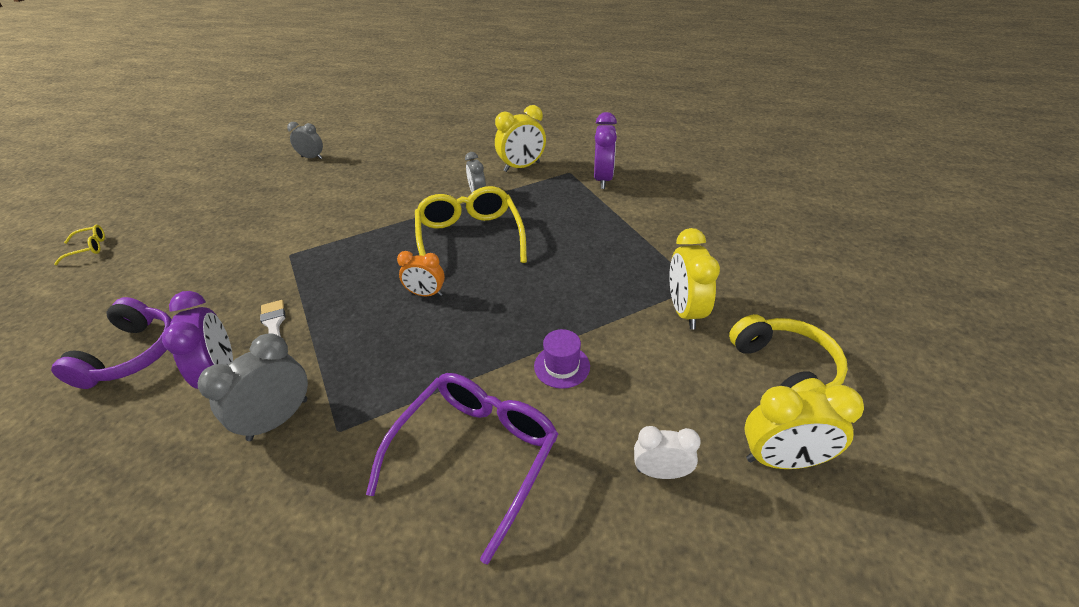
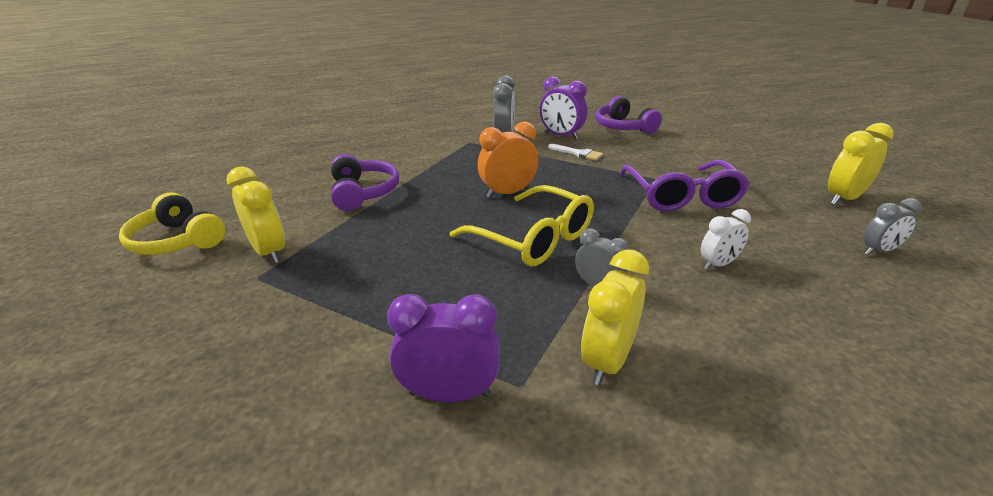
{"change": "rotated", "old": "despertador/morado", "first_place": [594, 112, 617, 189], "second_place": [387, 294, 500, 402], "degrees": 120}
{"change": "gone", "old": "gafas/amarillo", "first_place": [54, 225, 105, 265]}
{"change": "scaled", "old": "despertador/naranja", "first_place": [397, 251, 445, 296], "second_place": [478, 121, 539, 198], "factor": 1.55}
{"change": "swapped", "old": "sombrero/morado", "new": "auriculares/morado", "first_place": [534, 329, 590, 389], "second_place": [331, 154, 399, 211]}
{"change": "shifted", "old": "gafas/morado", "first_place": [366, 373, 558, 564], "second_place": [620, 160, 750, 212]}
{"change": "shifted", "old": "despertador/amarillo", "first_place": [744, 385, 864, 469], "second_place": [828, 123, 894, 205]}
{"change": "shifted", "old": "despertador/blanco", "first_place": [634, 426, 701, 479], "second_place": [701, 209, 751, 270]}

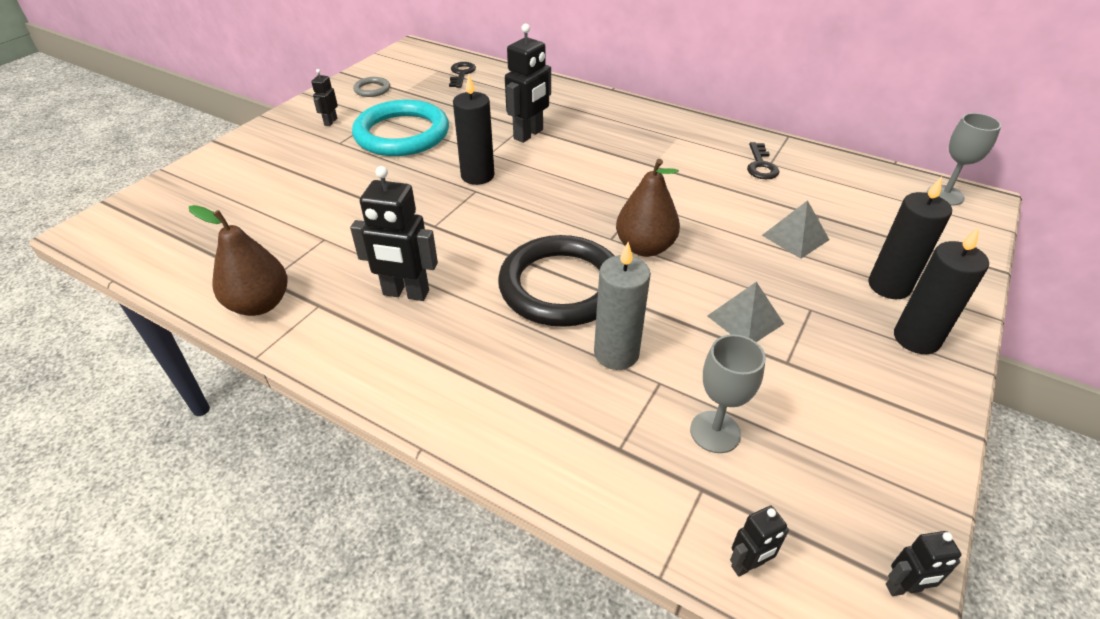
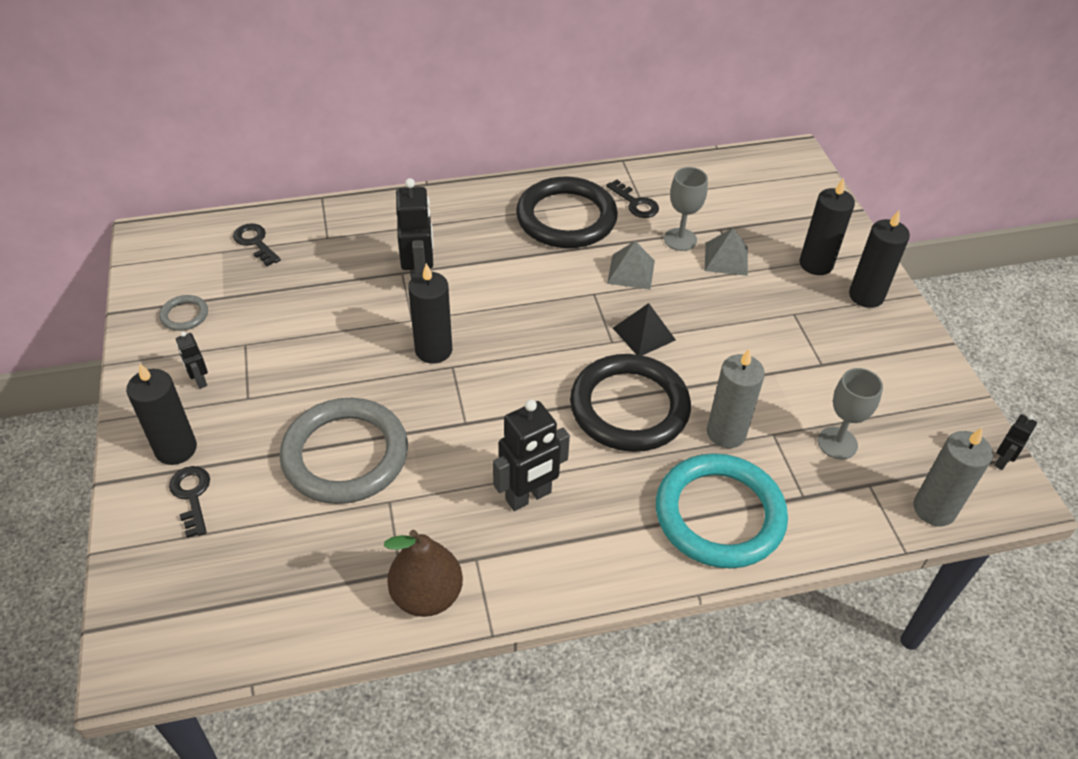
{"change": "shifted", "old": "anillo/turquesa", "first_place": [352, 100, 449, 156], "second_place": [656, 453, 788, 569]}
{"change": "shifted", "old": "copa/gris", "first_place": [927, 113, 1001, 206], "second_place": [664, 167, 708, 251]}
{"change": "swapped", "old": "pera/marrón", "new": "pirámide/negro", "first_place": [616, 159, 680, 257], "second_place": [613, 303, 676, 356]}
{"change": "shifted", "old": "pirámide/gris", "first_place": [707, 282, 784, 342], "second_place": [607, 241, 655, 290]}
{"change": "swapped", "old": "robot/negro", "new": "vela/gris", "first_place": [730, 506, 789, 577], "second_place": [914, 428, 993, 526]}
{"change": "new", "new": "anillo/negro", "second_place": [516, 176, 618, 248]}
{"change": "new", "new": "vela/negro", "second_place": [126, 364, 197, 465]}
{"change": "new", "new": "anillo/gris", "second_place": [280, 398, 408, 504]}
{"change": "new", "new": "llave/negro", "second_place": [169, 466, 210, 538]}

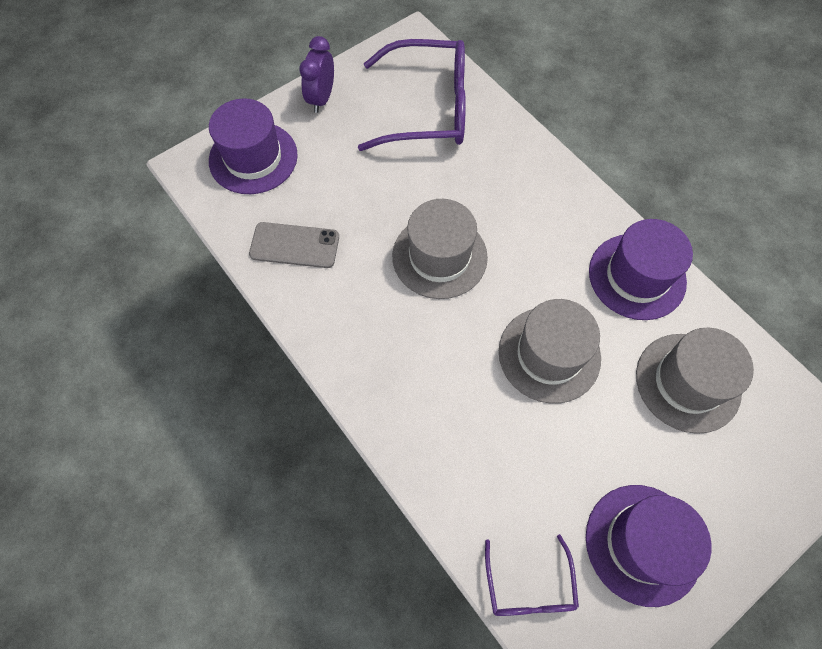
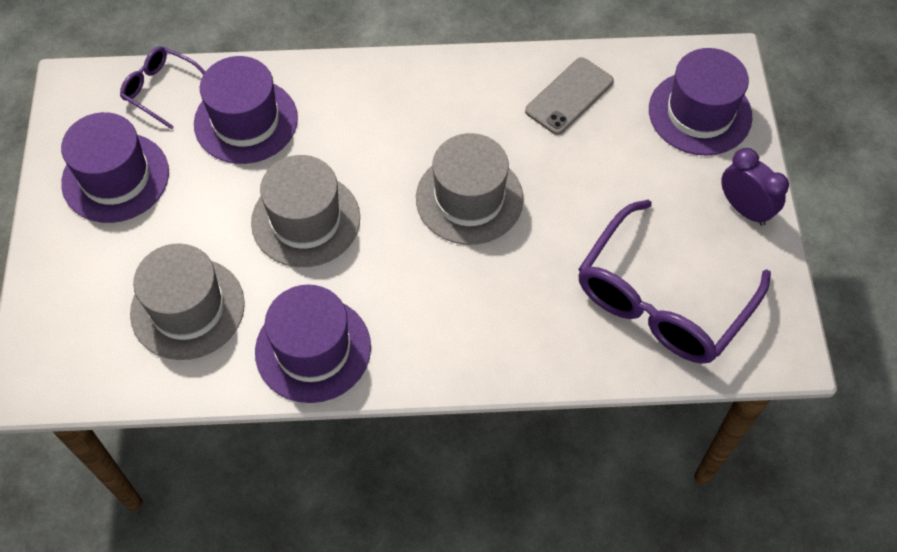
{"change": "new", "new": "sombrero/morado", "second_place": [194, 56, 298, 164]}

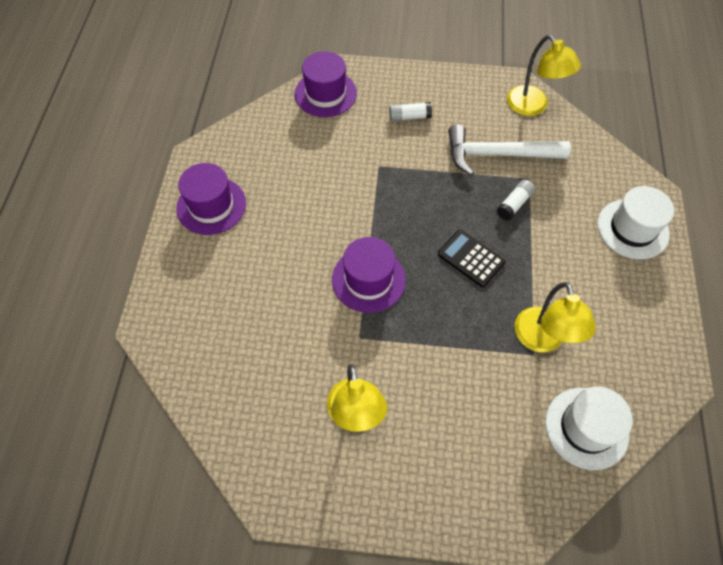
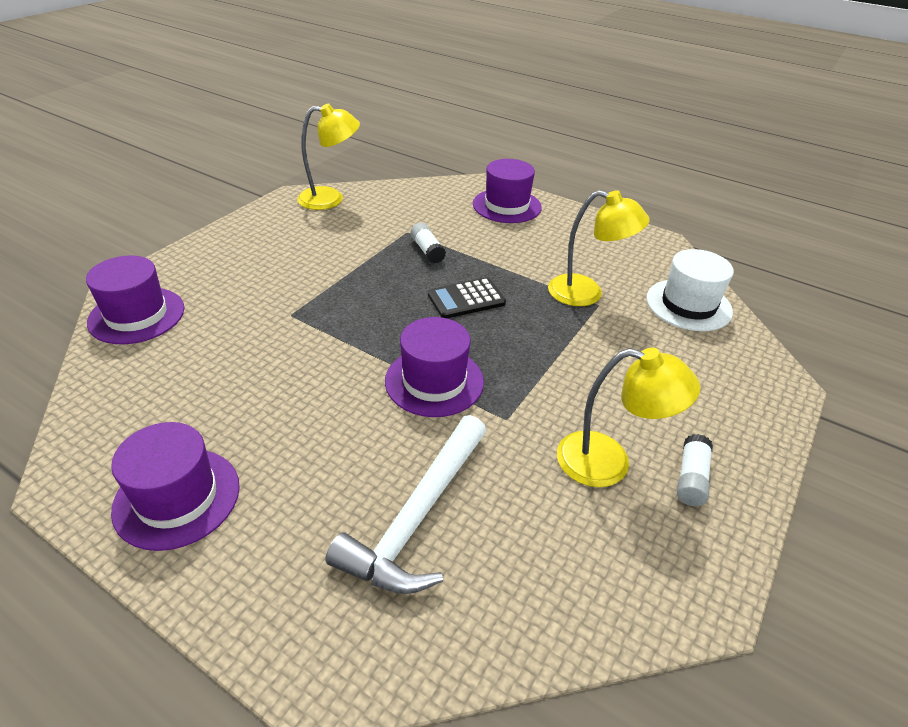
{"change": "shifted", "old": "barra de pegamento/blanco", "first_place": [389, 102, 432, 121], "second_place": [677, 434, 713, 506]}
{"change": "shifted", "old": "martillo/blanco", "first_place": [448, 124, 571, 176], "second_place": [326, 415, 487, 594]}
{"change": "repainted", "old": "sombrero/blanco", "new": "sombrero/morado", "first_place": [597, 186, 674, 259], "second_place": [473, 159, 542, 223]}

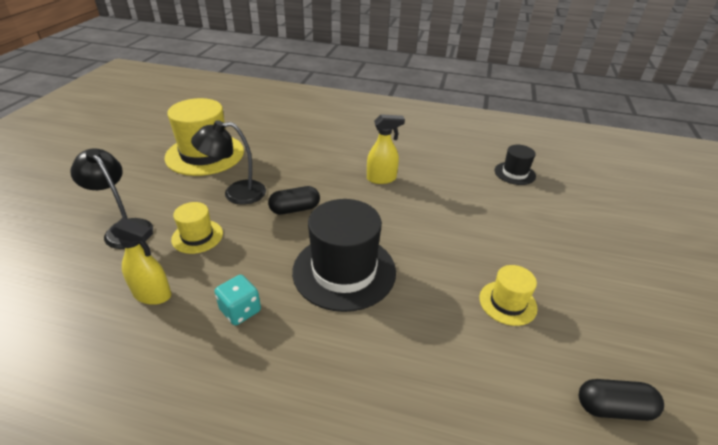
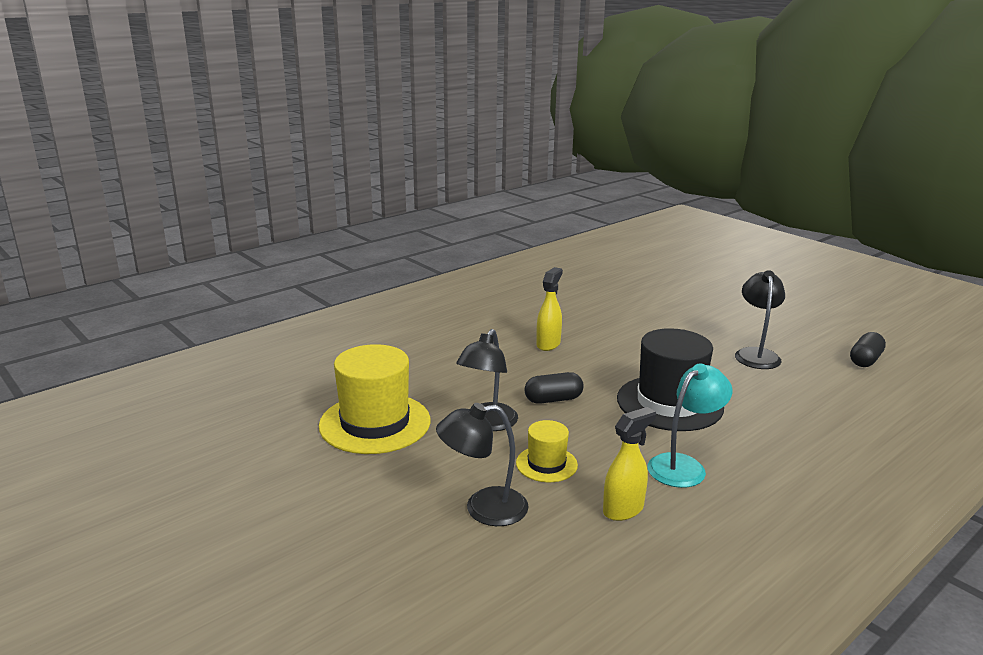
{"change": "gone", "old": "sombrero/negro", "first_place": [494, 145, 536, 185]}
{"change": "rotated", "old": "cápsula/negro", "first_place": [268, 186, 320, 215], "second_place": [524, 372, 584, 404], "degrees": 60}
{"change": "swapped", "old": "sombrero/amarillo", "new": "lámpara/negro", "first_place": [479, 265, 537, 326], "second_place": [735, 270, 785, 369]}
{"change": "swapped", "old": "dado/turquesa", "new": "lámpara/turquesa", "first_place": [215, 275, 261, 325], "second_place": [647, 363, 732, 488]}

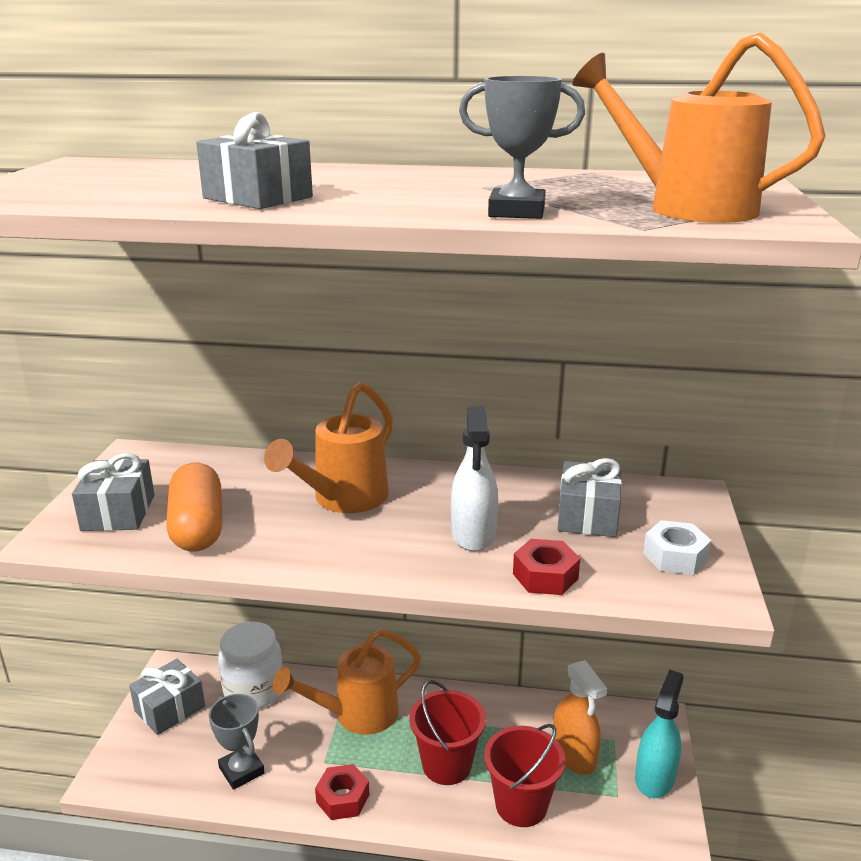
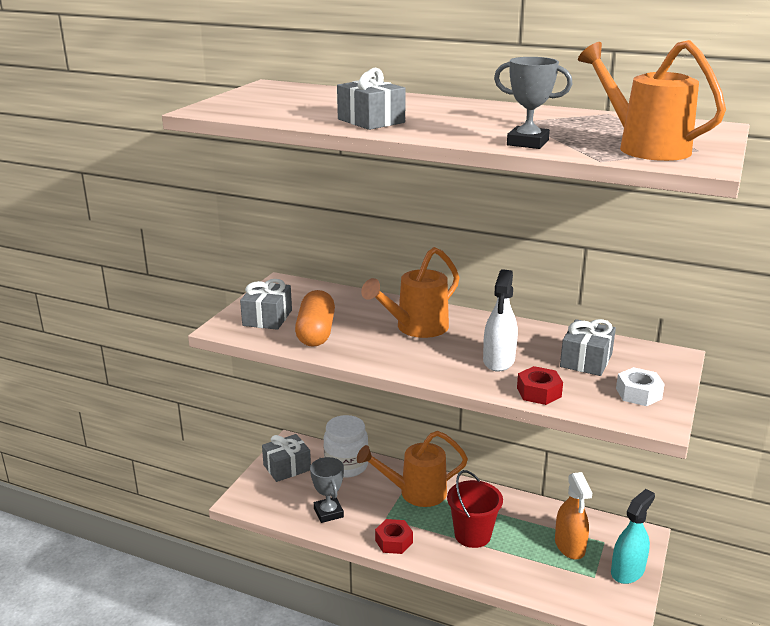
{"change": "gone", "old": "balde/rojo", "first_place": [484, 724, 565, 827]}

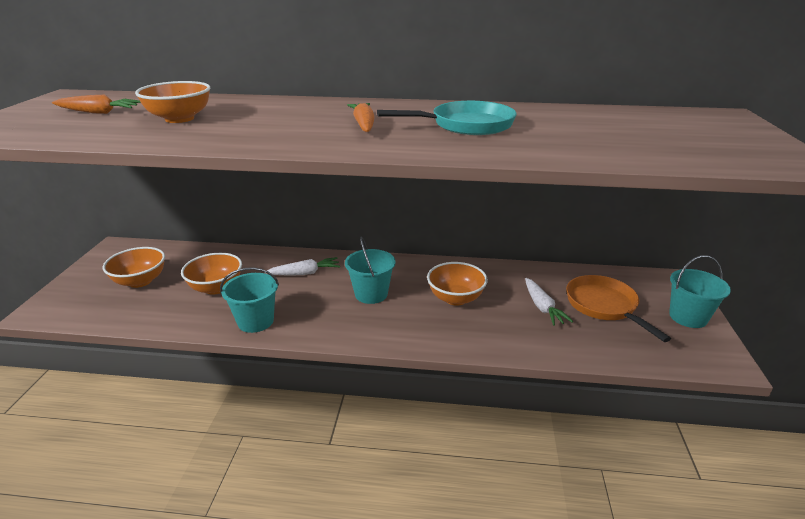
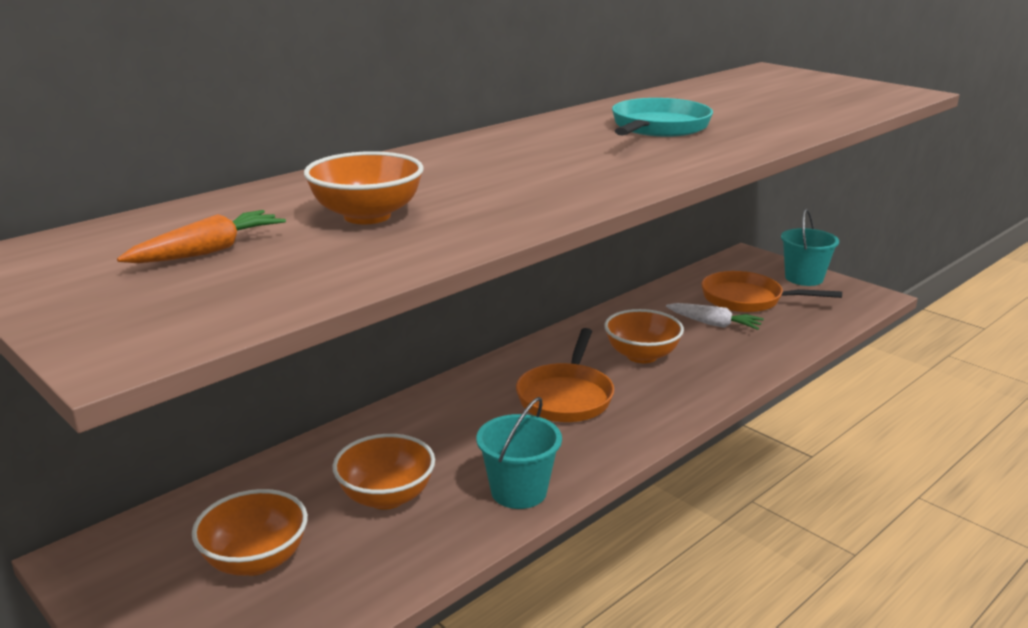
{"change": "gone", "old": "zanahoria/naranja", "first_place": [347, 103, 375, 132]}
{"change": "swapped", "old": "balde/turquesa", "new": "sartén/naranja", "first_place": [345, 237, 396, 304], "second_place": [516, 328, 614, 422]}
{"change": "gone", "old": "zanahoria/blanco", "first_place": [267, 257, 340, 275]}

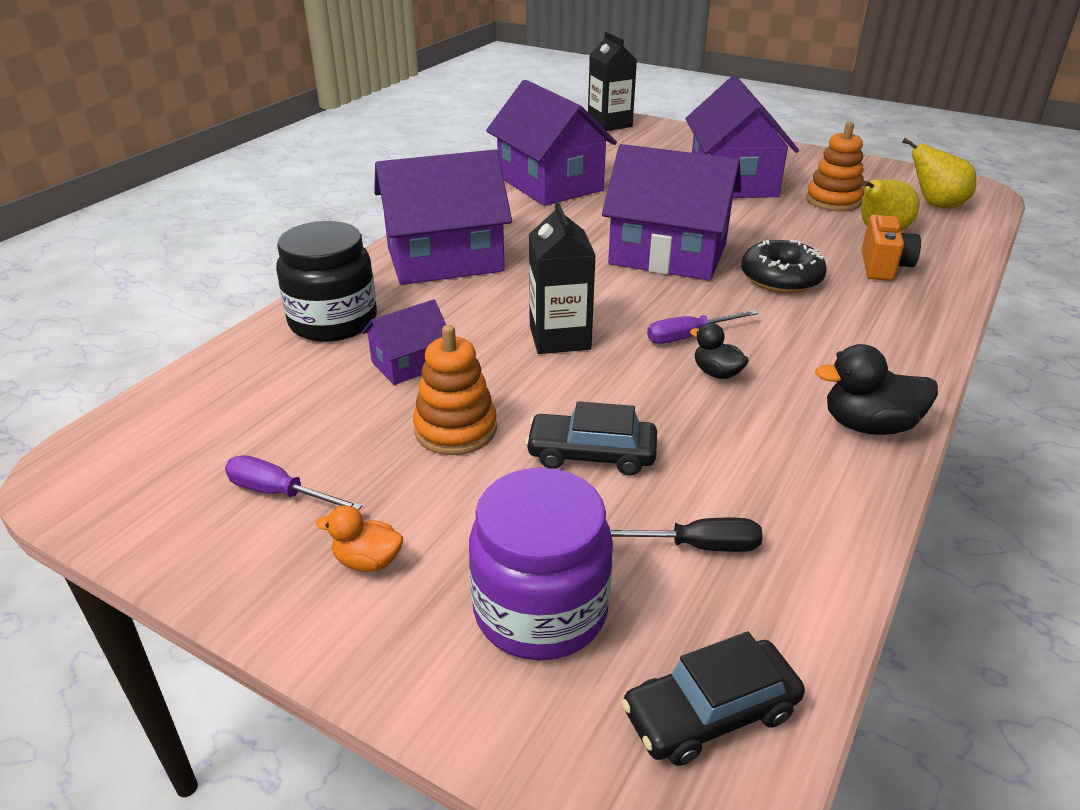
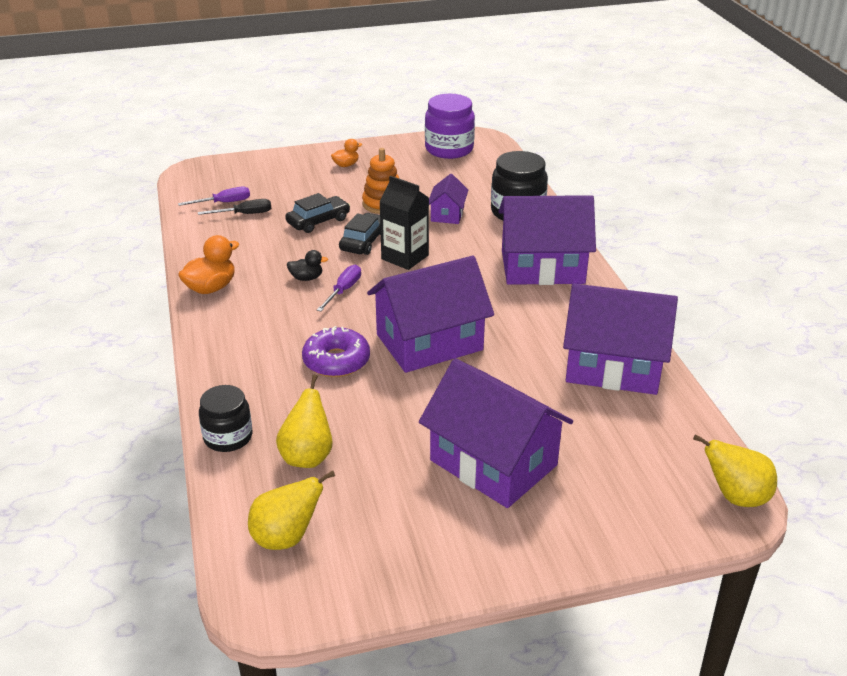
{"change": "swapped", "old": "cartón de leche/negro", "new": "pera/amarillo", "first_place": [588, 32, 637, 131], "second_place": [693, 434, 777, 507]}
{"change": "gone", "old": "juguete apilable/naranja", "first_place": [806, 122, 864, 211]}
{"change": "rotated", "old": "casa/morado", "first_place": [374, 149, 512, 285], "second_place": [498, 195, 596, 285], "degrees": 60}
{"change": "gone", "old": "cámara/naranja", "first_place": [862, 214, 921, 281]}
{"change": "repainted", "old": "rosquilla/negro", "new": "rosquilla/morado", "first_place": [741, 240, 827, 293], "second_place": [302, 326, 370, 377]}
{"change": "repainted", "old": "pato/negro", "new": "pato/naranja", "first_place": [815, 344, 938, 435], "second_place": [178, 235, 239, 294]}
{"change": "shifted", "old": "destornillador/morado", "first_place": [225, 455, 362, 511], "second_place": [178, 186, 250, 206]}
{"change": "shifted", "old": "tarro/morado", "first_place": [469, 468, 613, 660], "second_place": [425, 94, 475, 159]}
{"change": "rotated", "old": "destornillador/negro", "first_place": [610, 518, 763, 552], "second_place": [198, 199, 271, 215], "degrees": -150}
{"change": "shifted", "old": "coche/negro", "first_place": [621, 632, 805, 766], "second_place": [339, 213, 381, 255]}
{"change": "new", "new": "tarro/negro", "second_place": [199, 385, 253, 452]}

